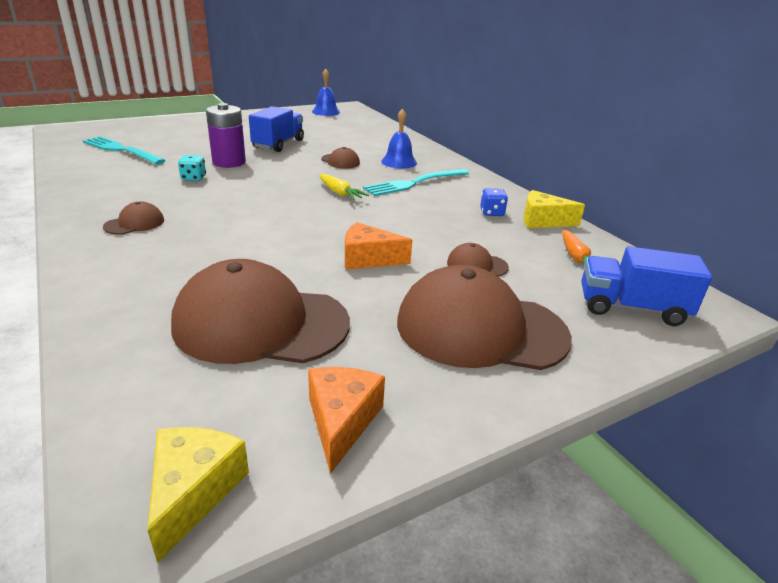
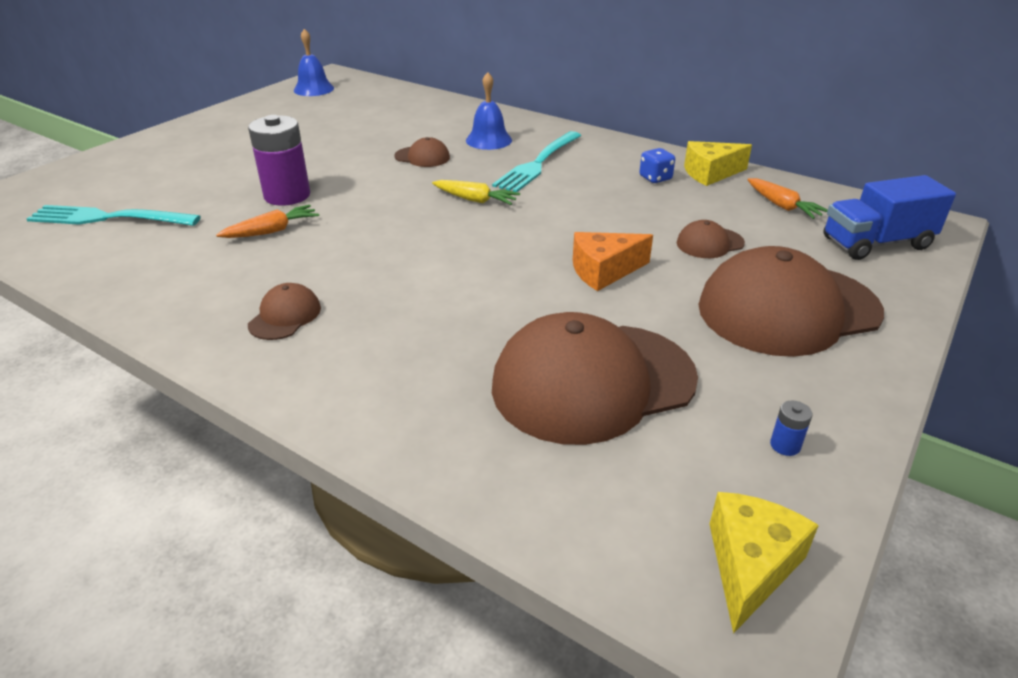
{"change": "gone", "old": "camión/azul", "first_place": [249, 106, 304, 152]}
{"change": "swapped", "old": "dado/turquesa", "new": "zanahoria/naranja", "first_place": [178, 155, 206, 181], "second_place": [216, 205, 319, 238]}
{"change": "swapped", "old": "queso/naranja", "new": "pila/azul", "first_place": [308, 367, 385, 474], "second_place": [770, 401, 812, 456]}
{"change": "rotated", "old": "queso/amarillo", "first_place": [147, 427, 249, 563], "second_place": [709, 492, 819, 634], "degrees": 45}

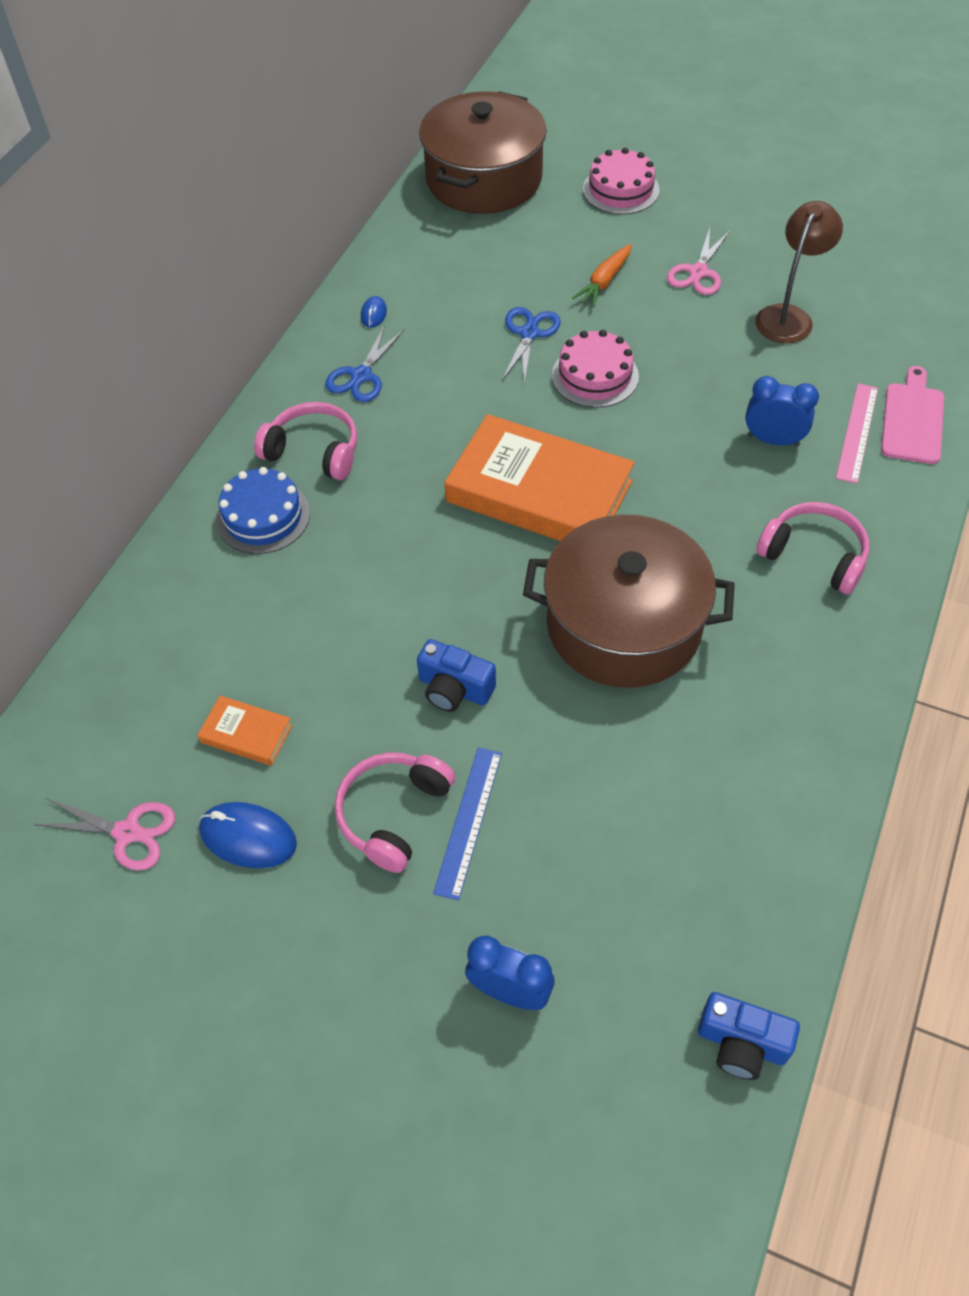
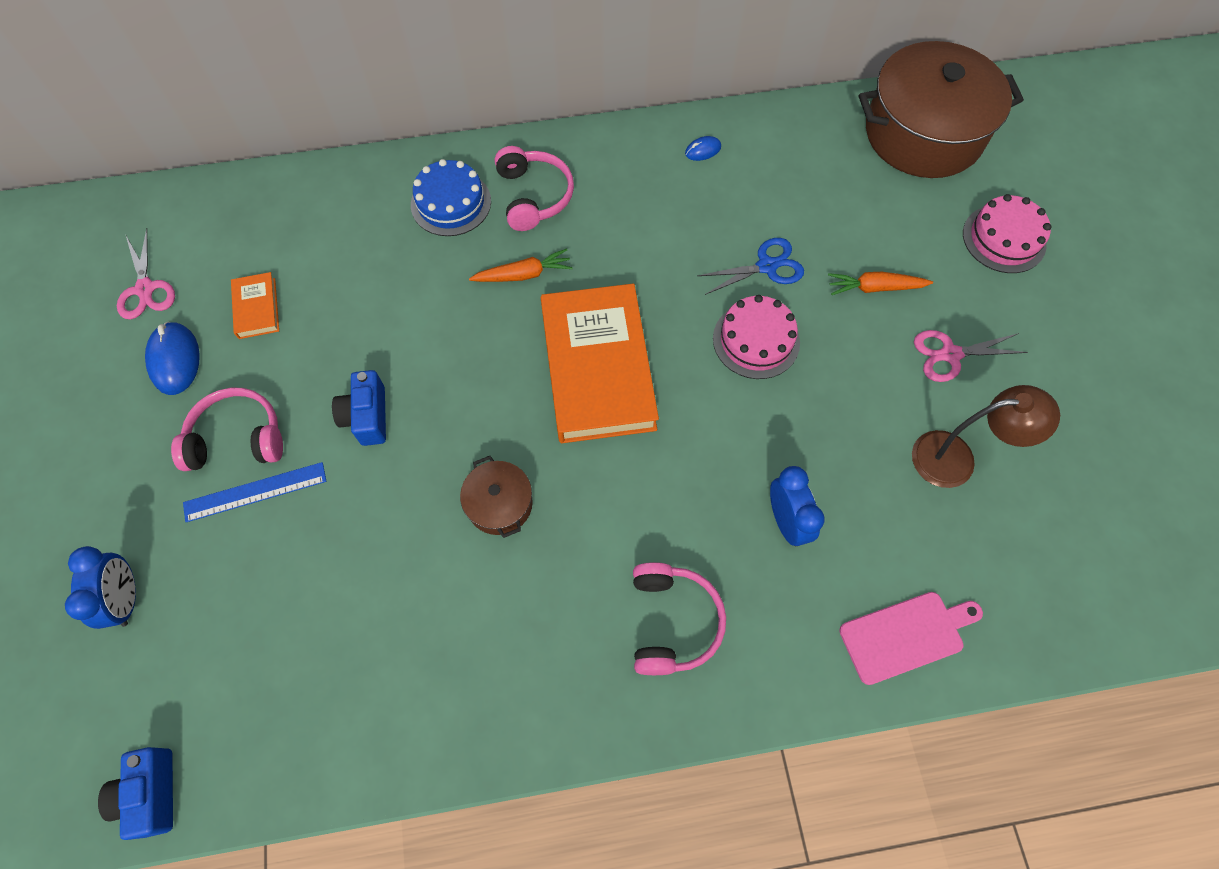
{"change": "gone", "old": "tijeras/azul", "first_place": [325, 325, 404, 402]}
{"change": "gone", "old": "regla/rosa", "first_place": [836, 383, 878, 483]}
{"change": "scaled", "old": "olla/marrón", "first_place": [523, 515, 735, 688], "second_place": [460, 456, 533, 538], "factor": 0.45}
{"change": "new", "new": "zanahoria/naranja", "second_place": [469, 248, 573, 282]}

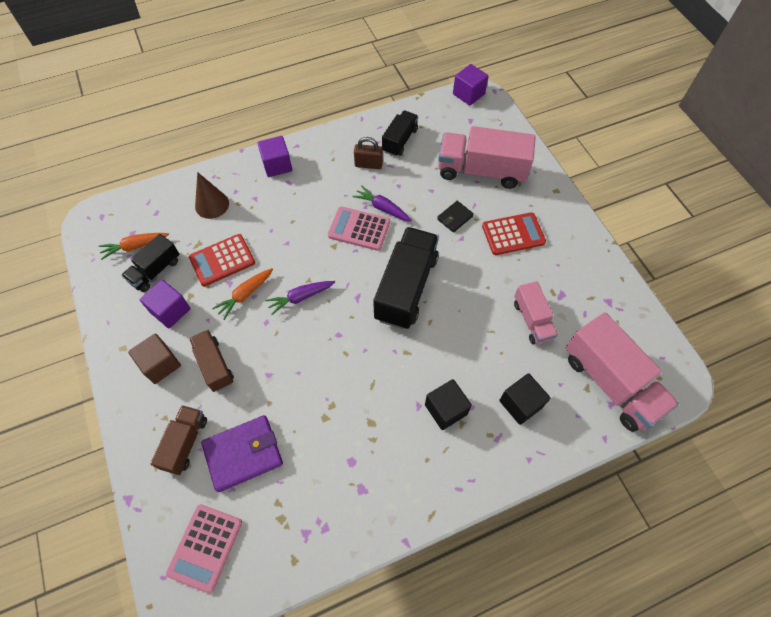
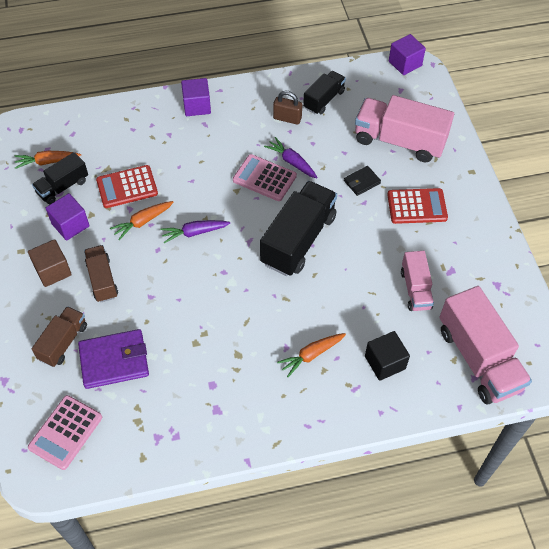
{"change": "gone", "old": "cono/marrón", "first_place": [195, 172, 229, 219]}
{"change": "swapped", "old": "cubo/negro", "new": "zanahoria/naranja", "first_place": [425, 379, 472, 430], "second_place": [277, 333, 346, 377]}

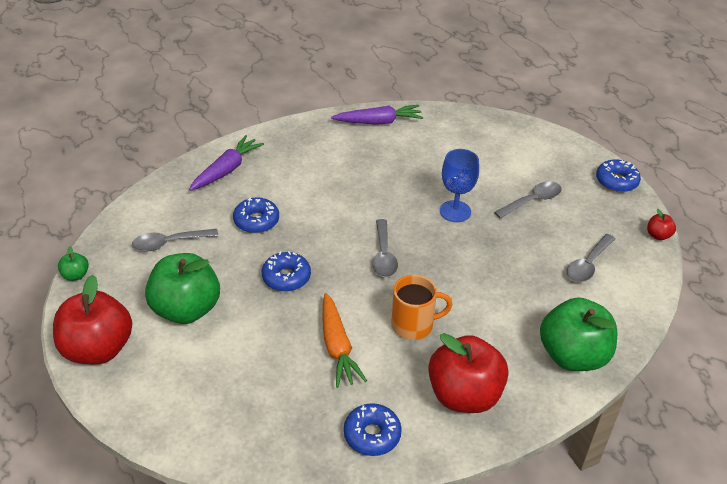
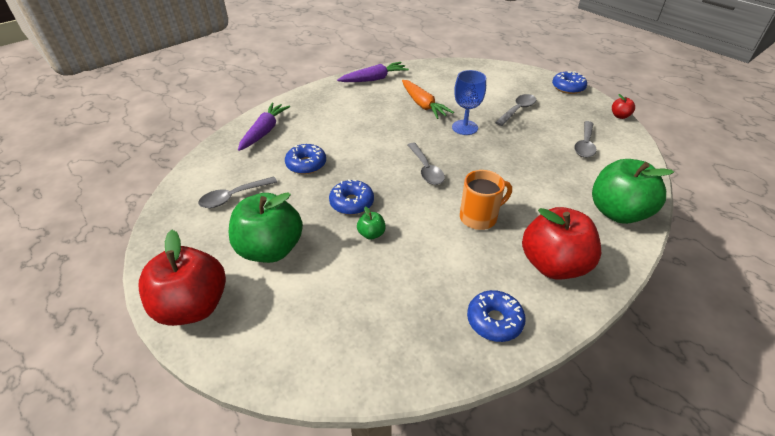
{"change": "shifted", "old": "manzana/verde", "first_place": [58, 246, 89, 281], "second_place": [357, 207, 386, 240]}
{"change": "shifted", "old": "zanahoria/naranja", "first_place": [322, 293, 367, 388], "second_place": [402, 80, 454, 119]}

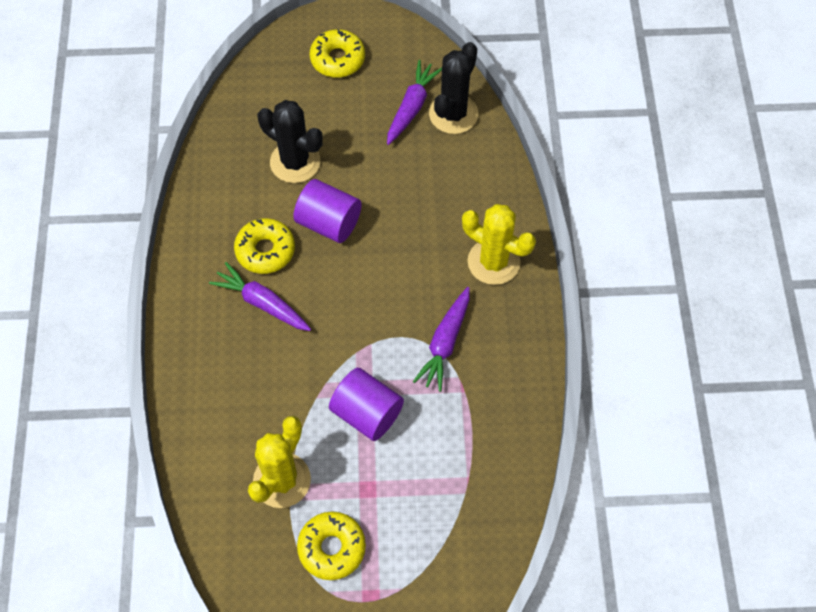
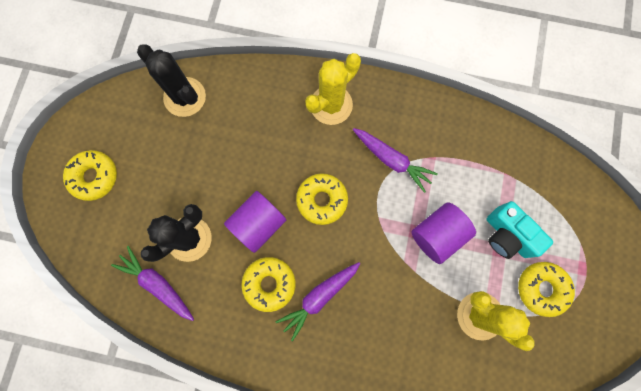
{"change": "shifted", "old": "zanahoria/morado", "first_place": [387, 60, 442, 145], "second_place": [111, 246, 194, 321]}
{"change": "new", "new": "rosquilla/amarillo", "second_place": [296, 173, 348, 225]}
{"change": "new", "new": "cámara/turquesa", "second_place": [487, 201, 553, 259]}

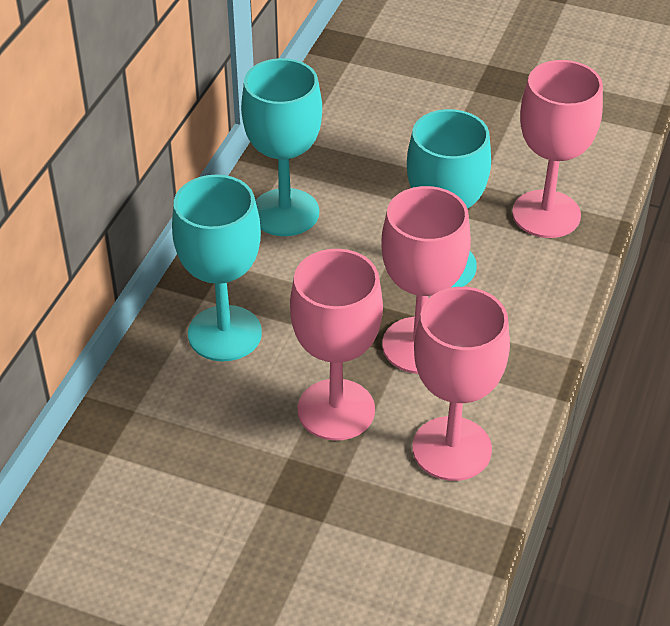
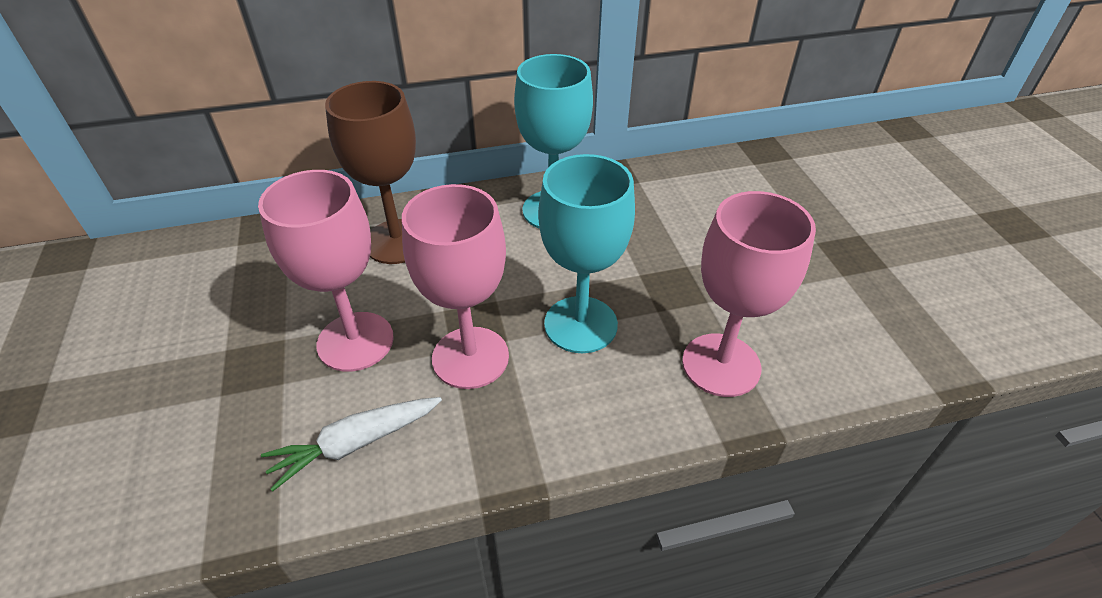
{"change": "repainted", "old": "copa/turquesa", "new": "copa/marrón", "first_place": [172, 175, 262, 362], "second_place": [325, 81, 416, 264]}
{"change": "swapped", "old": "copa/rosa", "new": "zanahoria/blanco", "first_place": [412, 287, 510, 481], "second_place": [261, 397, 442, 491]}

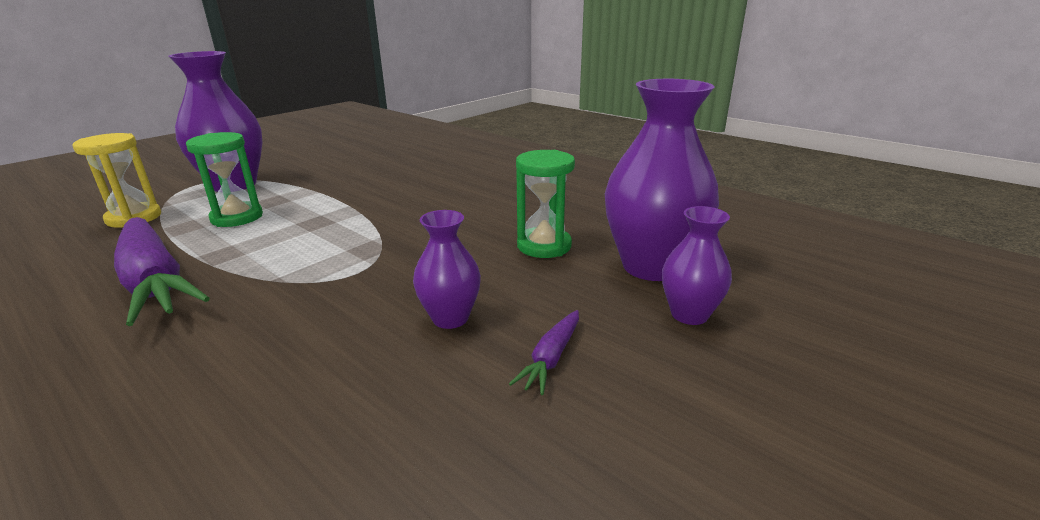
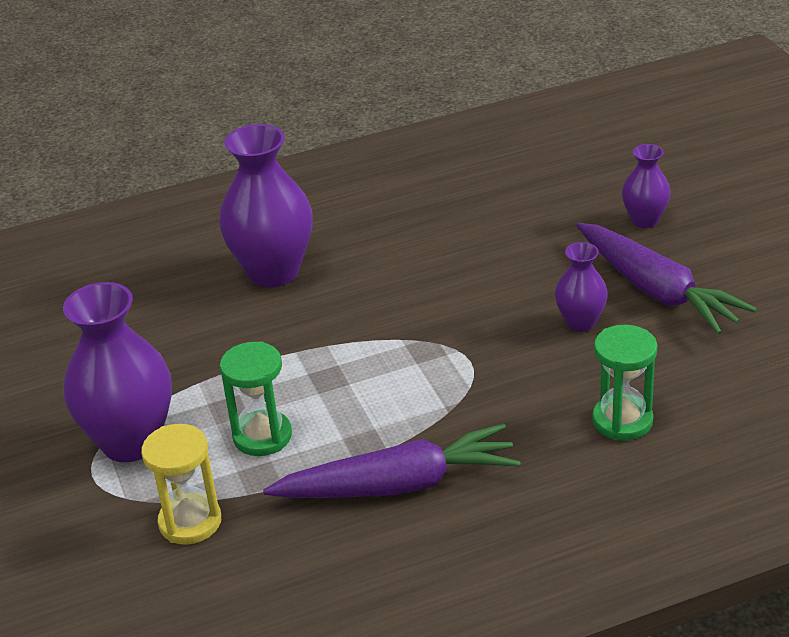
{"change": "shifted", "old": "florero/morado", "first_place": [605, 79, 719, 281], "second_place": [219, 124, 313, 287]}
{"change": "shifted", "old": "reloj de arena/verde", "first_place": [516, 150, 575, 258], "second_place": [592, 325, 657, 441]}
{"change": "scaled", "old": "zanahoria/morado", "first_place": [509, 310, 579, 395], "second_place": [577, 223, 757, 335], "factor": 2.28}

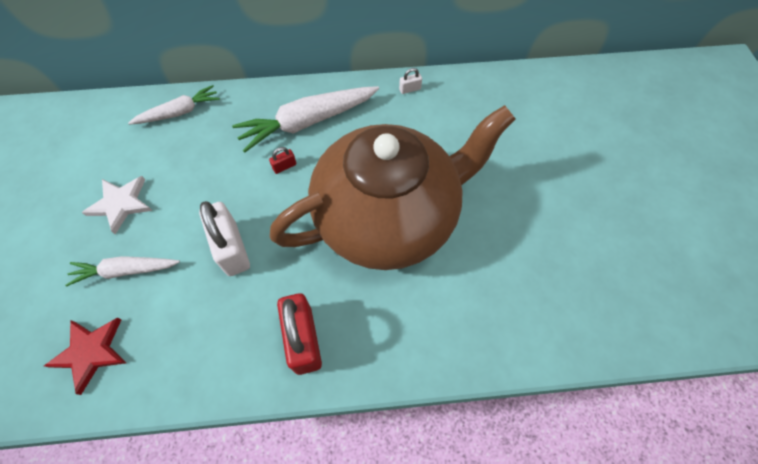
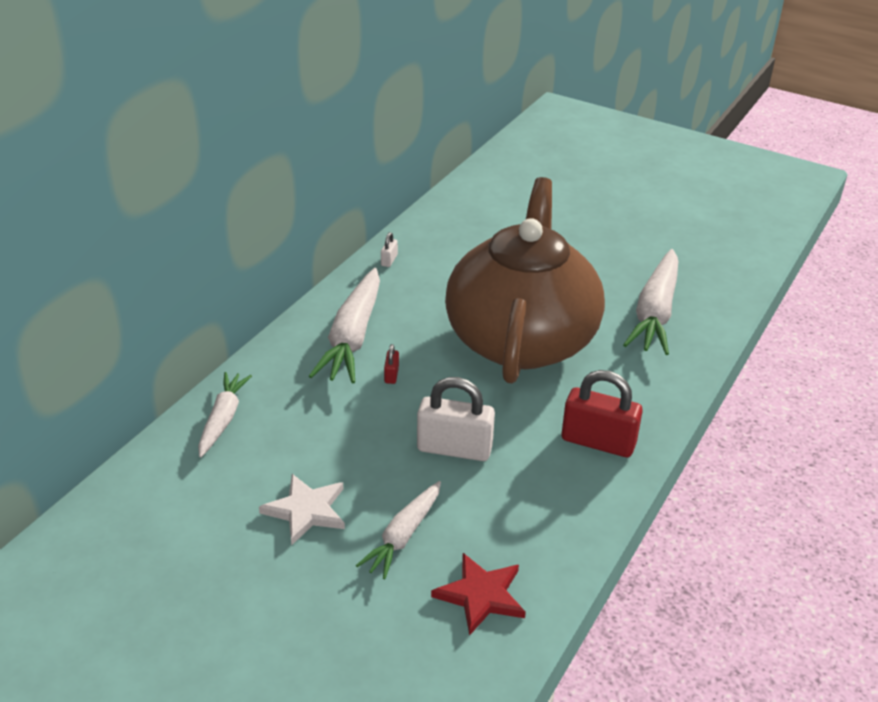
{"change": "new", "new": "zanahoria/blanco", "second_place": [623, 249, 678, 355]}

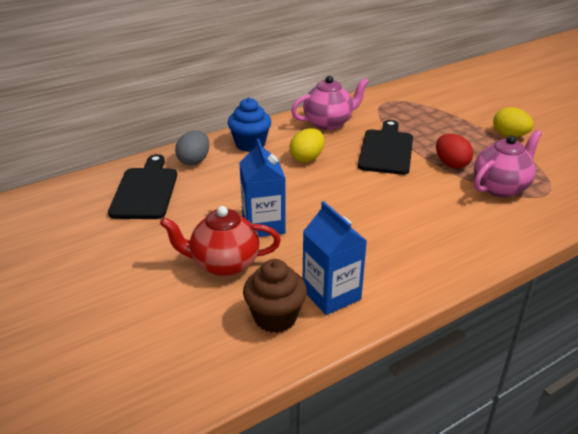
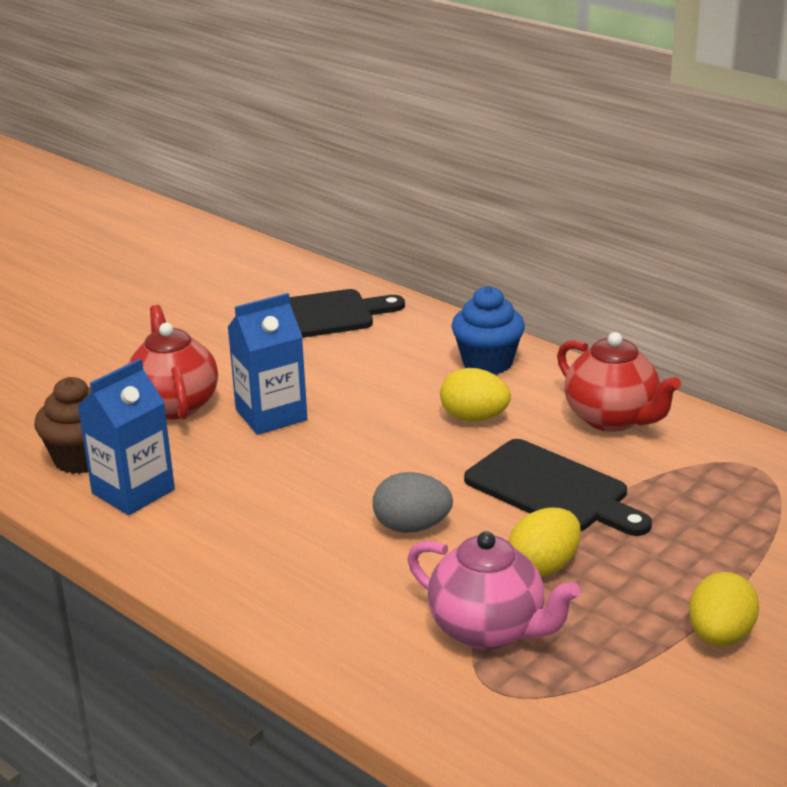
{"change": "repainted", "old": "tetera/rosa", "new": "tetera/rojo", "first_place": [291, 76, 369, 130], "second_place": [557, 332, 681, 432]}
{"change": "rotated", "old": "tabla de cortar/negro", "first_place": [358, 120, 413, 175], "second_place": [464, 439, 652, 536], "degrees": 45}
{"change": "shifted", "old": "huevo/gris", "first_place": [175, 130, 210, 165], "second_place": [373, 472, 453, 533]}
{"change": "repainted", "old": "huevo/rojo", "new": "huevo/amarillo", "first_place": [436, 134, 473, 169], "second_place": [508, 508, 581, 576]}

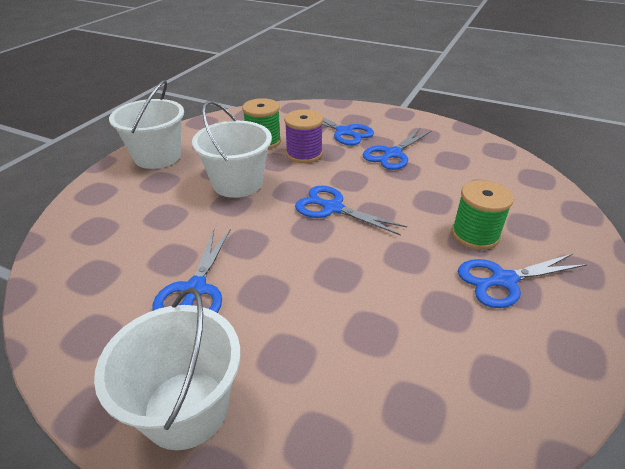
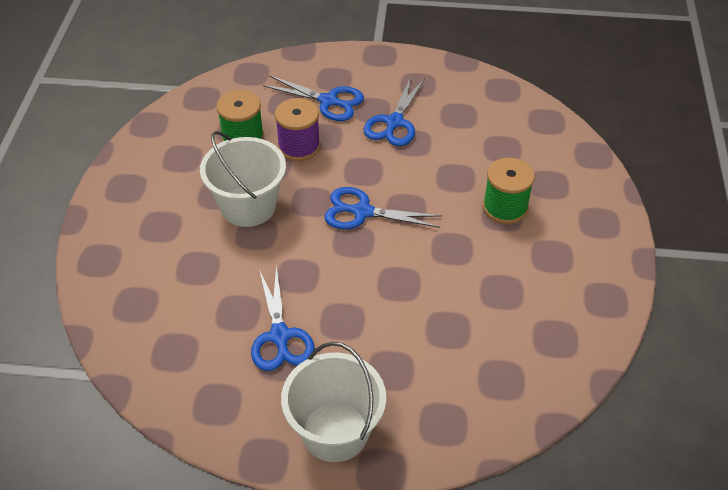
{"change": "gone", "old": "balde/blanco", "first_place": [109, 80, 184, 169]}
{"change": "gone", "old": "tijeras/azul", "first_place": [458, 254, 587, 308]}

